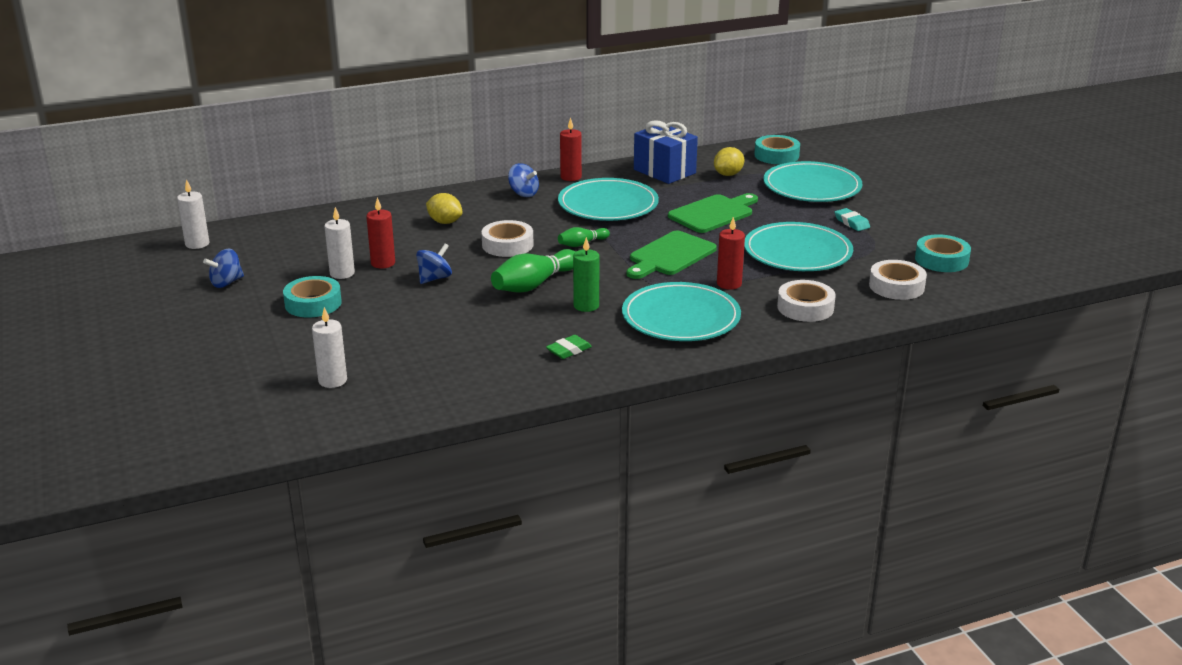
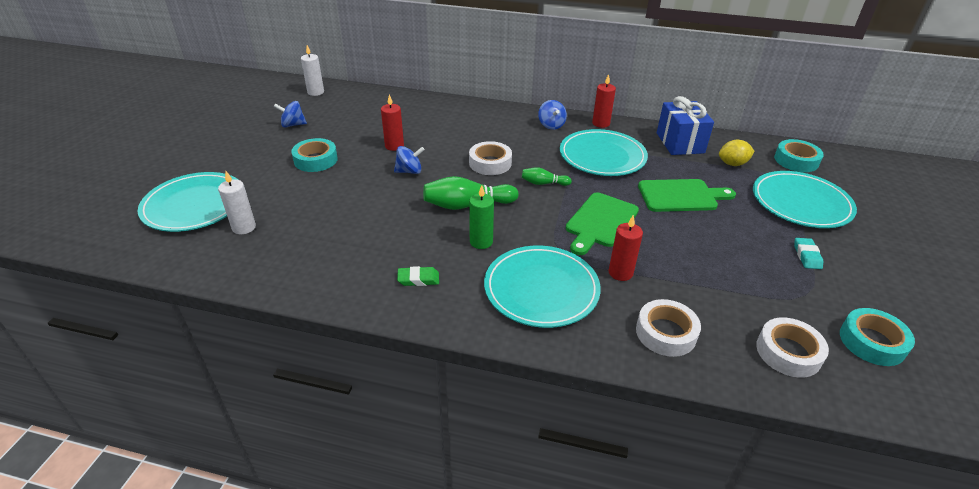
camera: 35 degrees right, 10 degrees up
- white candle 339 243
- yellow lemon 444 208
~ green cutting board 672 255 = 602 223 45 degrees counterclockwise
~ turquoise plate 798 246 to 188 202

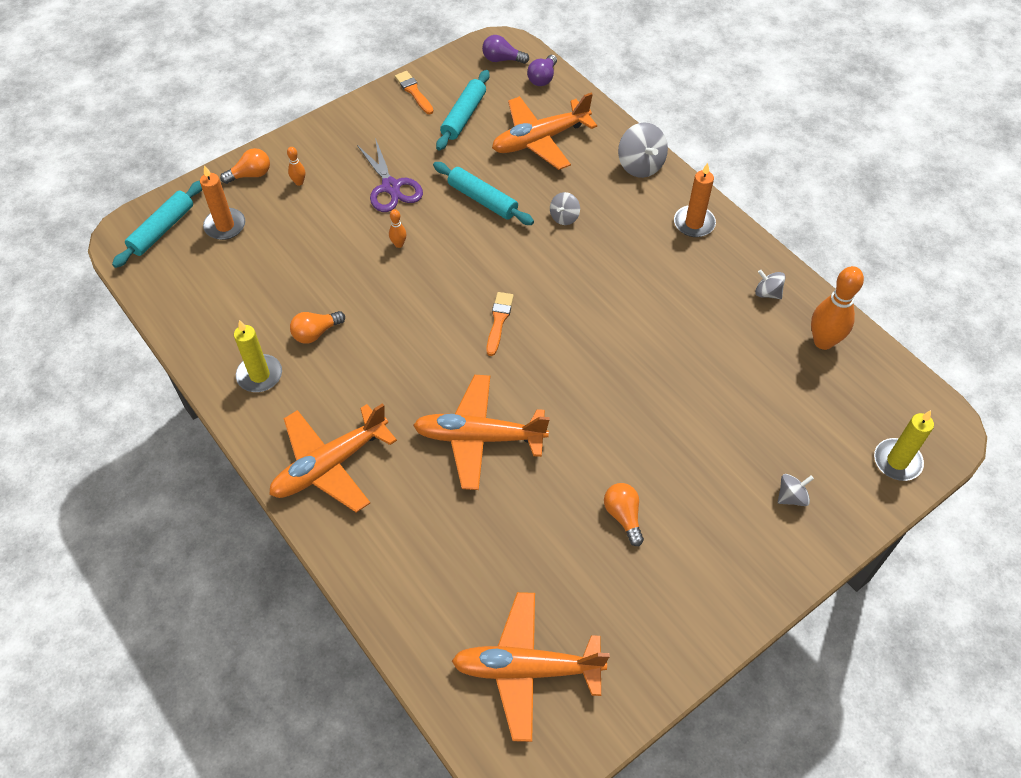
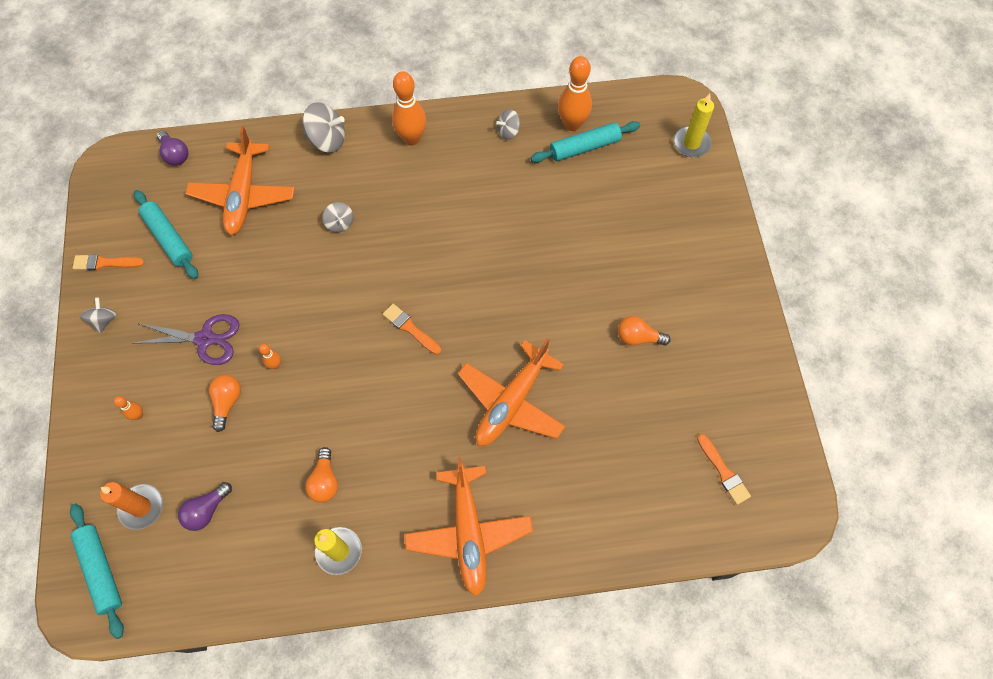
camera: 60 degrees left, 10 degrees up
~ orange light bulb 245 166 to 225 403
~ turquoise rolling pin 483 193 to 585 142
~ orange plane 531 667 to orange brush 724 469
~ purple light bulb 505 49 to 205 506
~ orange candle 695 200 to orange bowling pin 409 108
~ grey spinning top 796 490 to 98 315

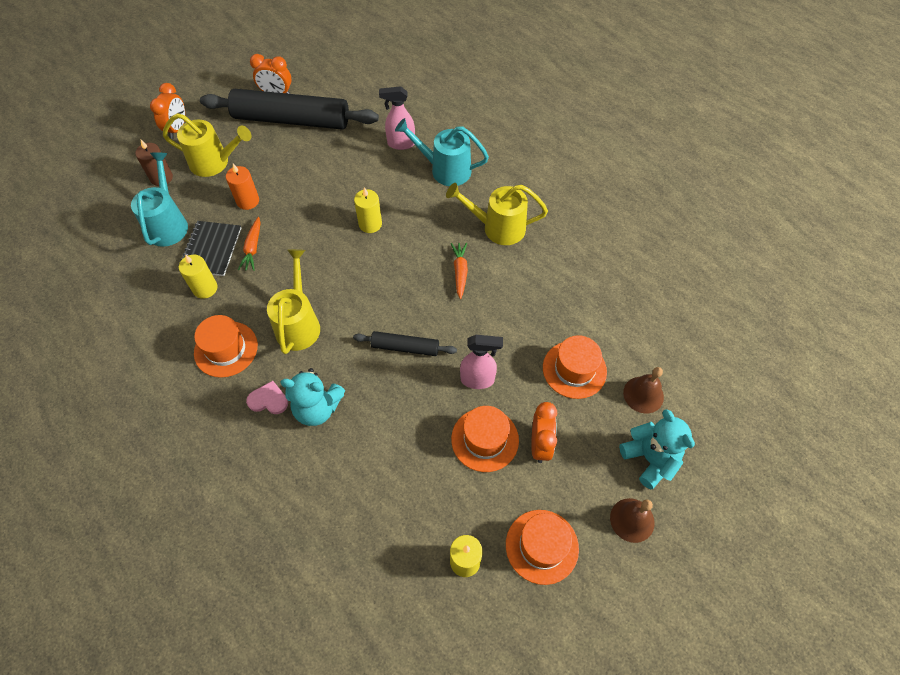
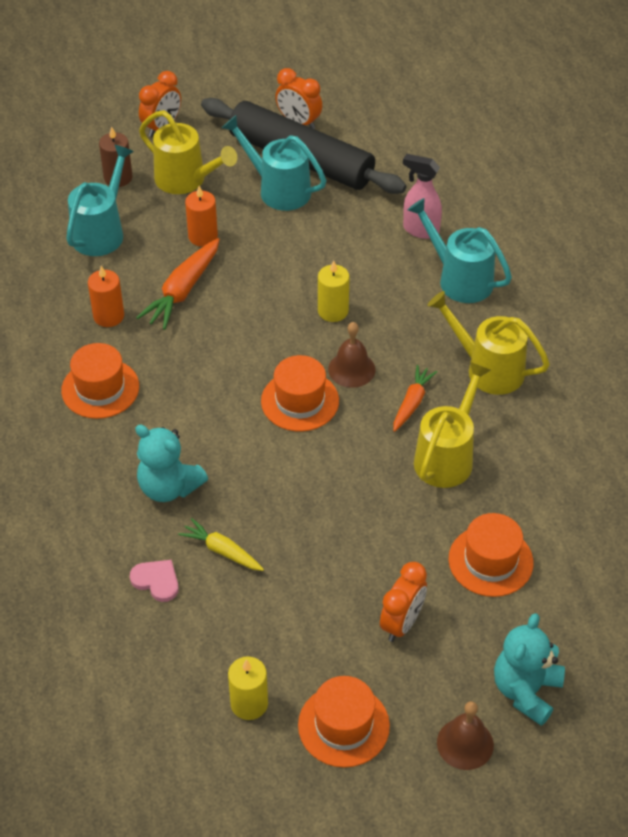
camera: 25 degrees right, 10 degrees down
- black notebook 210 248
~ yellow candle 198 276 to orange candle 106 296
~ orange carrot 249 244 = 178 284 x1.58
~ pink heart 267 397 to 154 581
~ yellow watering can 293 301 to 452 425
- black rolling pin 405 343
~ orange hat 485 439 to 300 393
- pink spray bottle 481 362
~ turquoise teddy bear 657 449 = 529 669 150 degrees counterclockwise
~ brown bell 643 390 to 352 355
+ yellow carrot 221 544
+ turquoise watering can 274 163

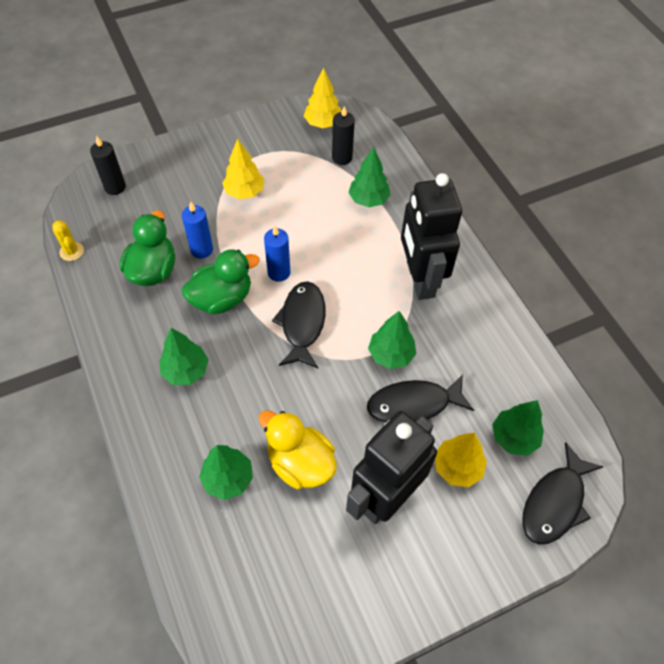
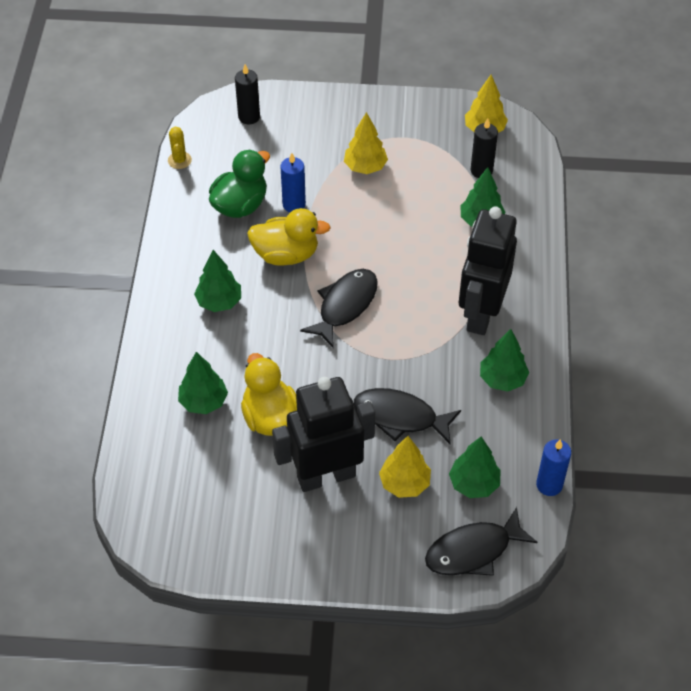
camera: 30 degrees right, 5 degrees down
~ green duck 221 281 to yellow duck 289 237
~ blue candle 277 254 to 553 467
~ green tree 392 340 to 504 360

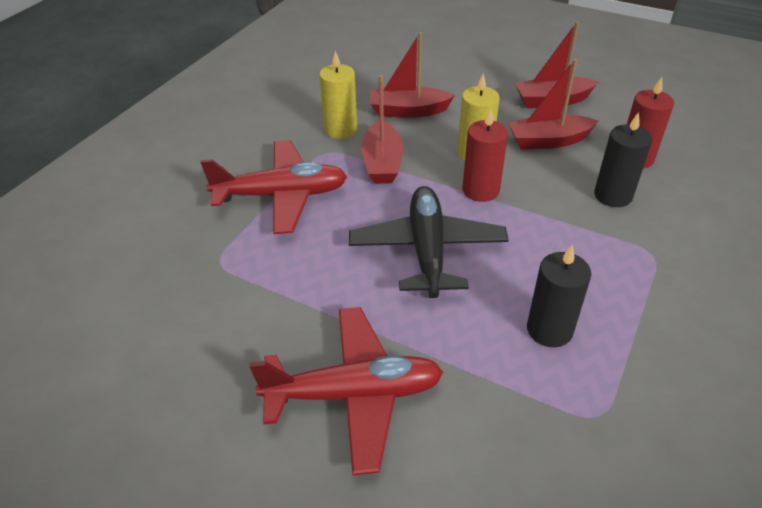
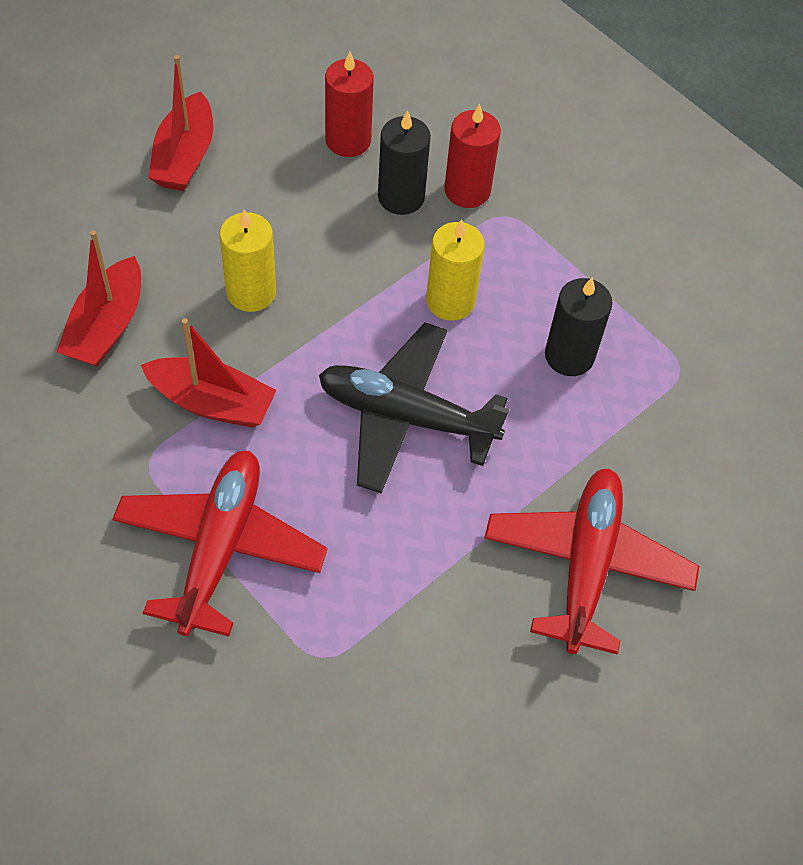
camera: 75 degrees left, 15 degrees up
~ yellow candle 338 94 to 455 270
~ red candle 485 155 to 472 156
- red boat 553 104

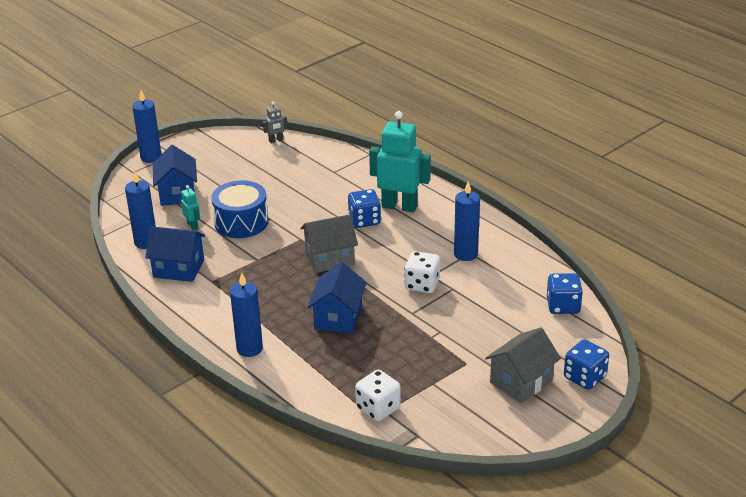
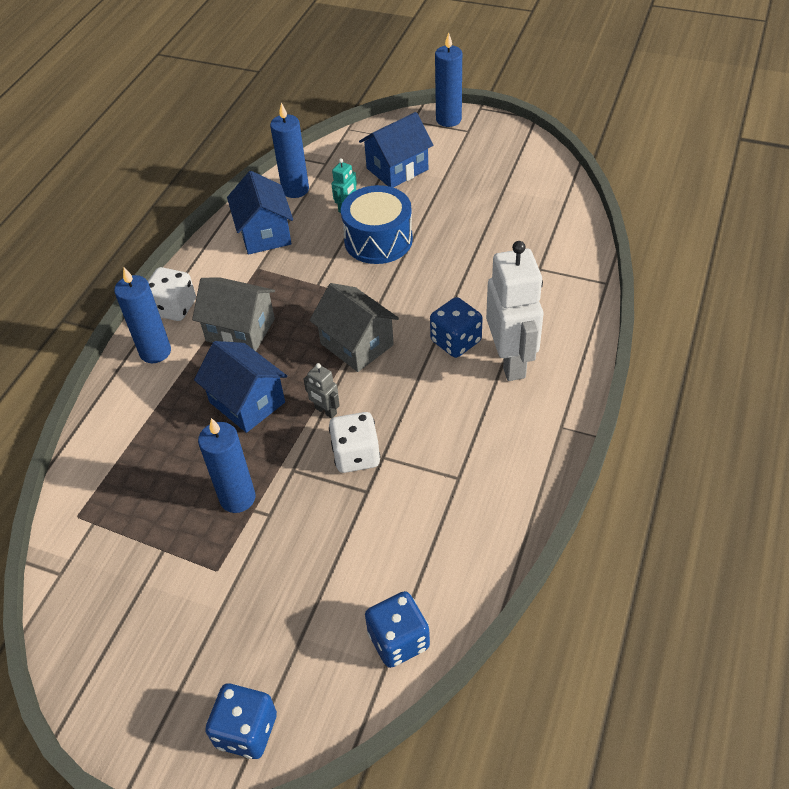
camera: 65 degrees right, 15 degrees up
~ grey robot 275 122 to 321 391
~ blue house 337 298 = 240 387 60 degrees clockwise
~ white dice 378 395 to 172 294
~ turquoise robot 400 161 to white robot 514 311
~ blue candle 467 221 to 227 465
~ grey house 523 365 to 233 314

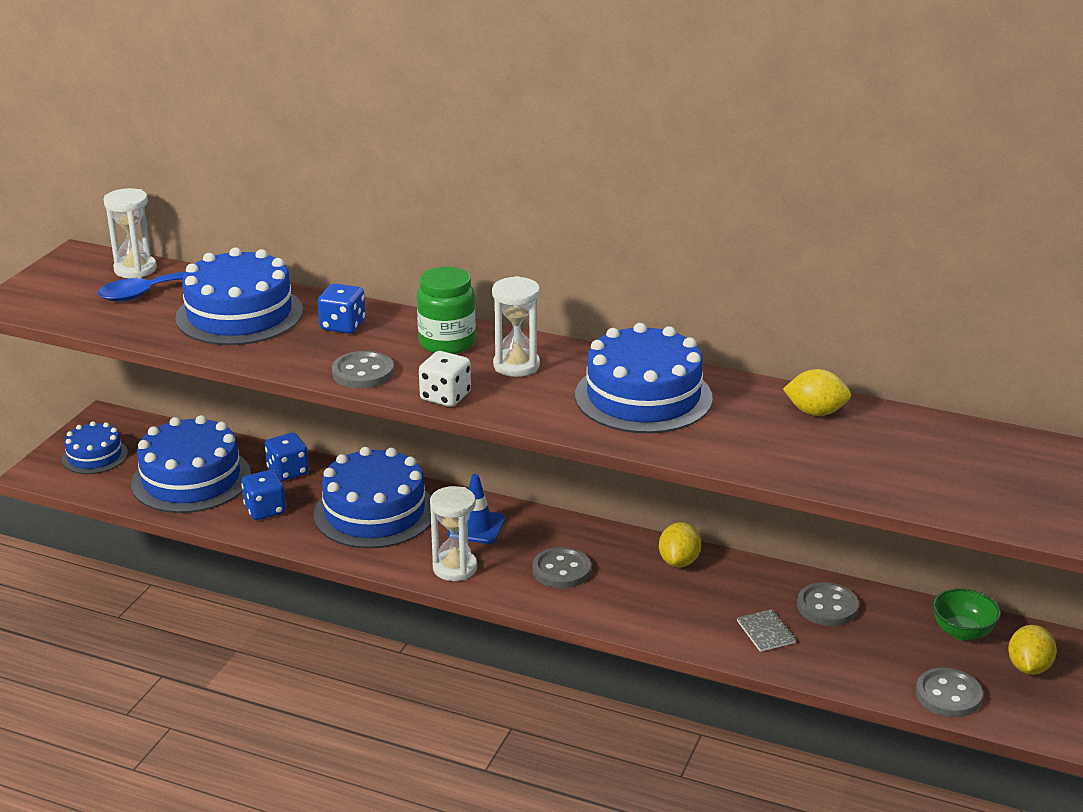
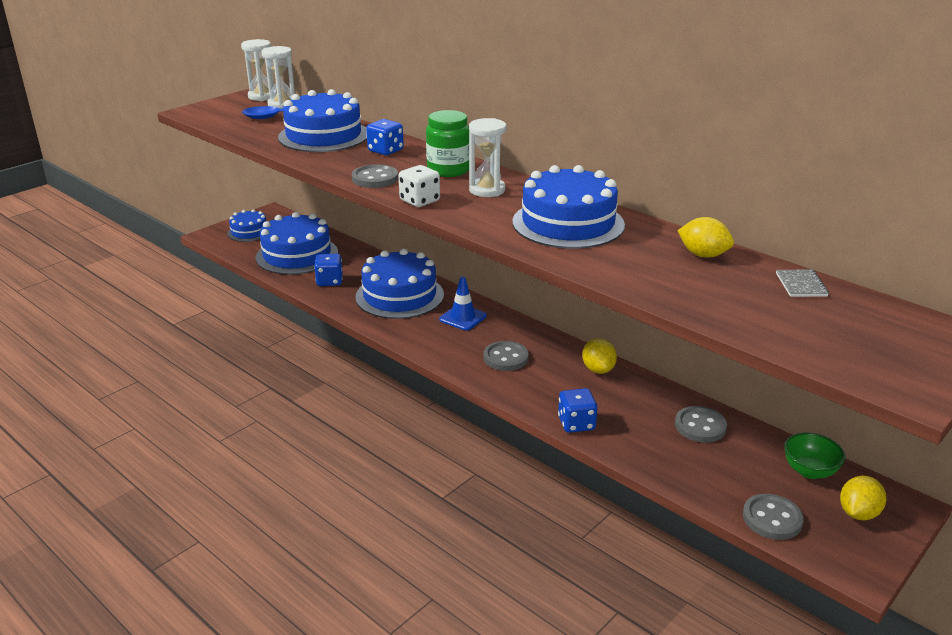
camera: 20 degrees right, 0 degrees up
~ blue dice 287 457 to 578 410
~ white hourglass 453 533 to 257 70
~ yellow lemon 680 544 = 599 356 45 degrees counterclockwise
~ grey notebook 766 630 to 802 283

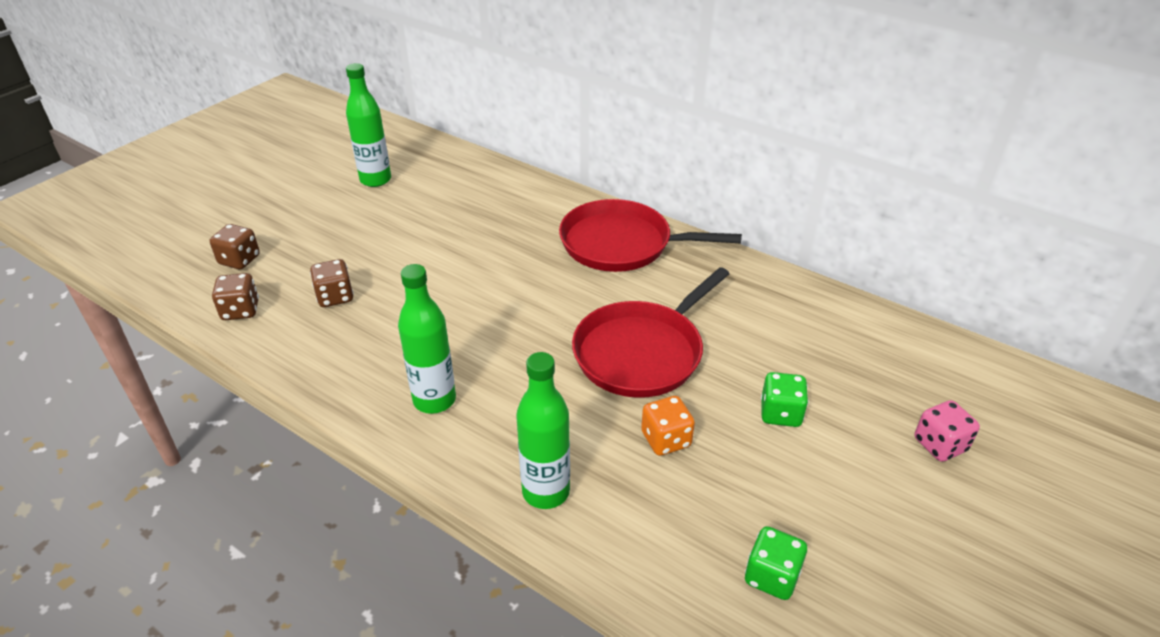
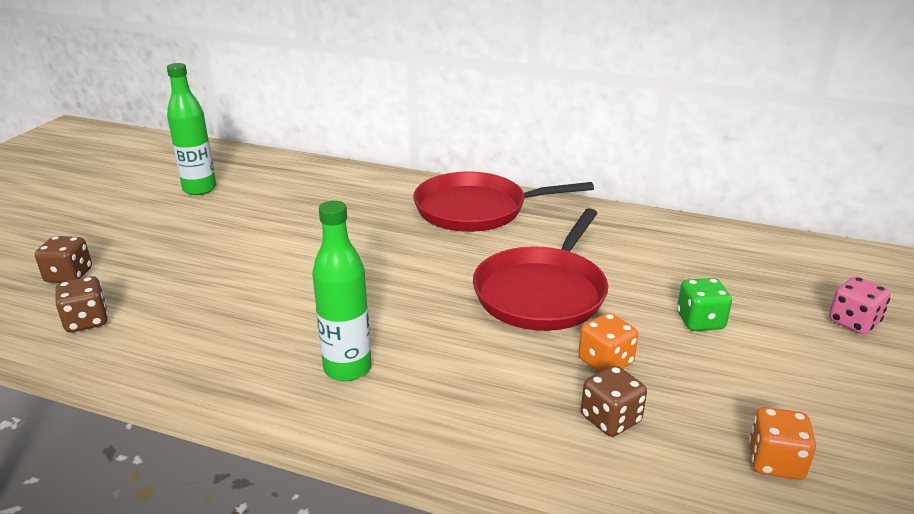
camera: 15 degrees left, 10 degrees down
~ brown dice 332 283 to 614 401
- green bottle 543 430
~ green dice 776 563 to orange dice 782 443

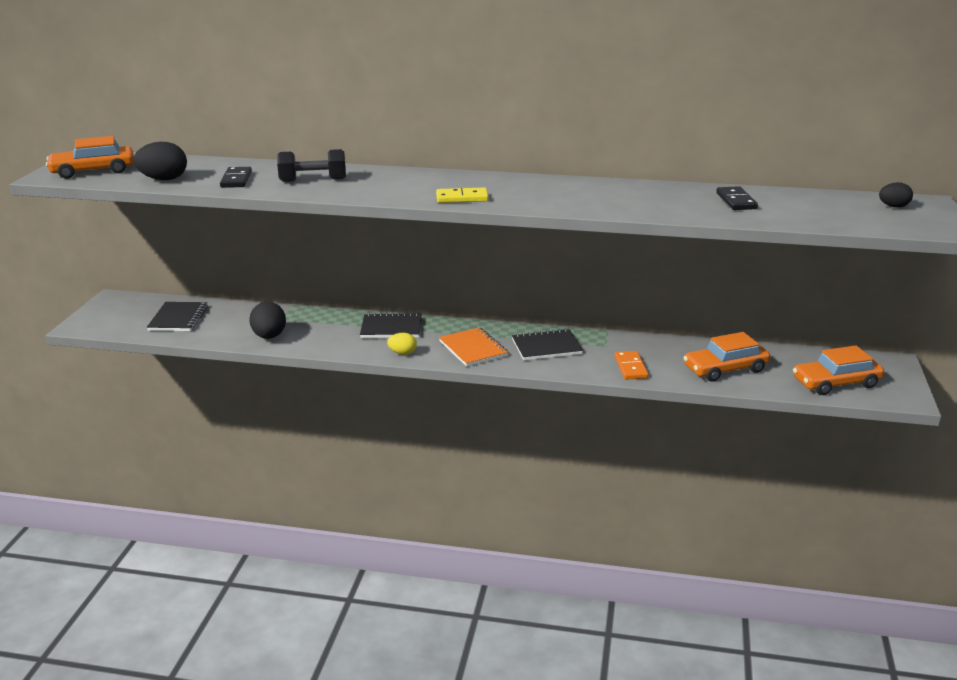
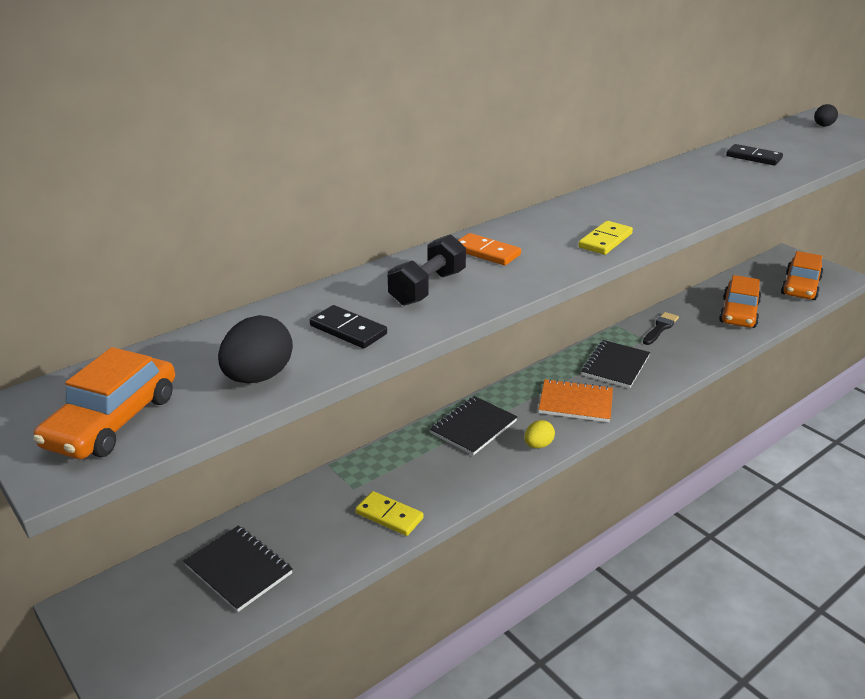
camera: 50 degrees left, 5 degrees up
~ black egg 267 320 to yellow domino 389 513
~ orange domino 631 365 to 489 249
+ black brush 661 328

